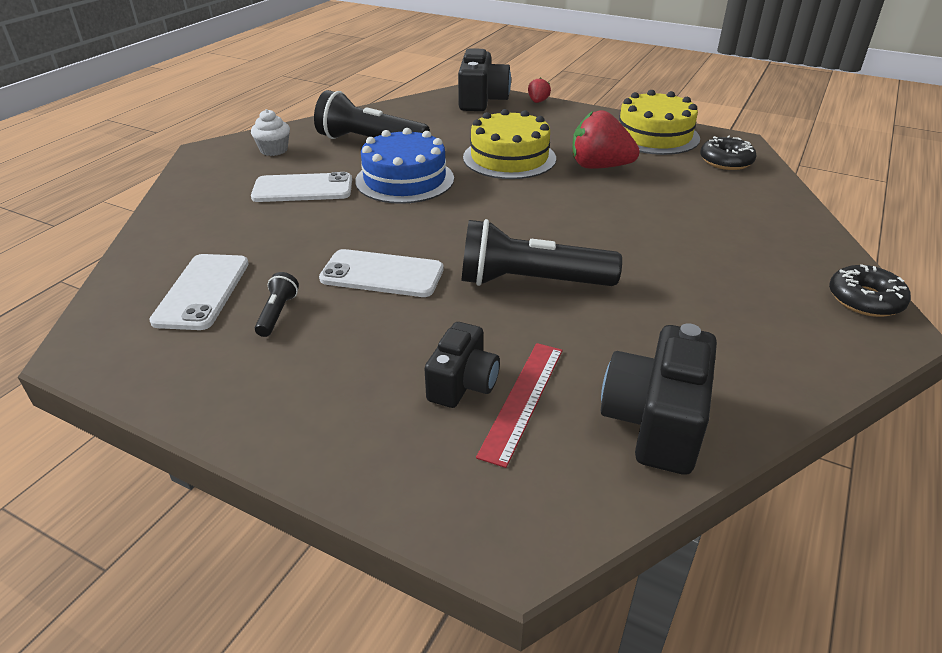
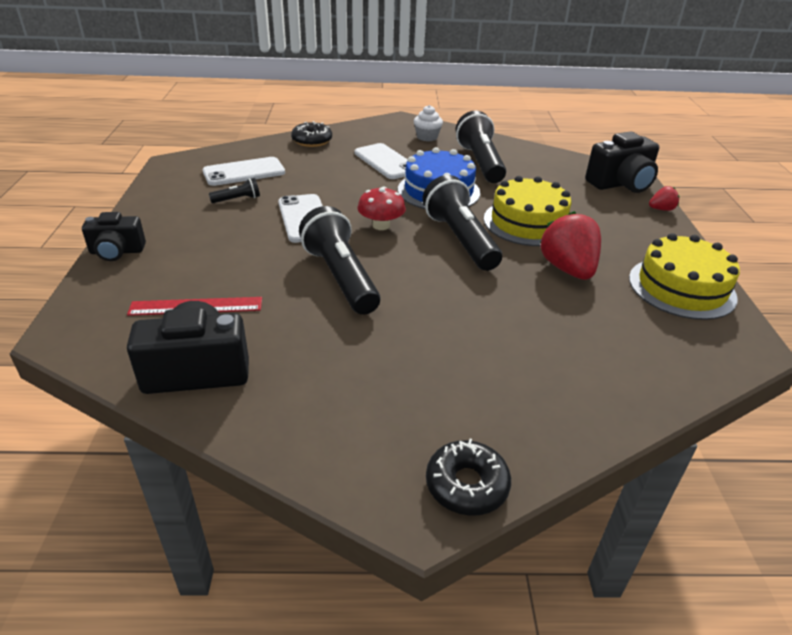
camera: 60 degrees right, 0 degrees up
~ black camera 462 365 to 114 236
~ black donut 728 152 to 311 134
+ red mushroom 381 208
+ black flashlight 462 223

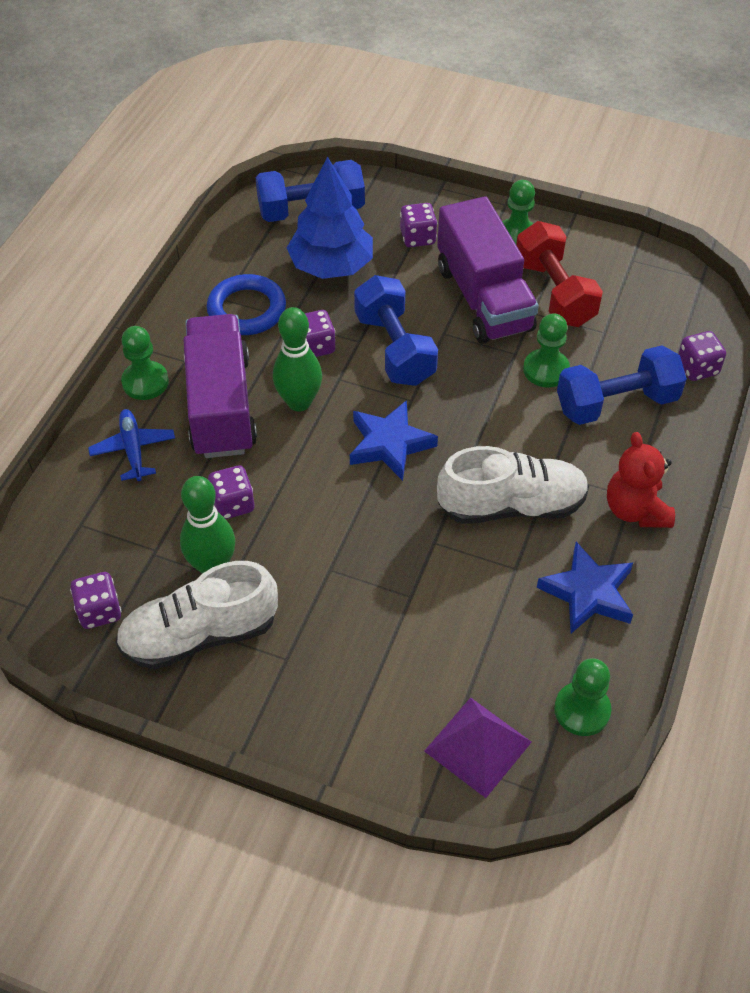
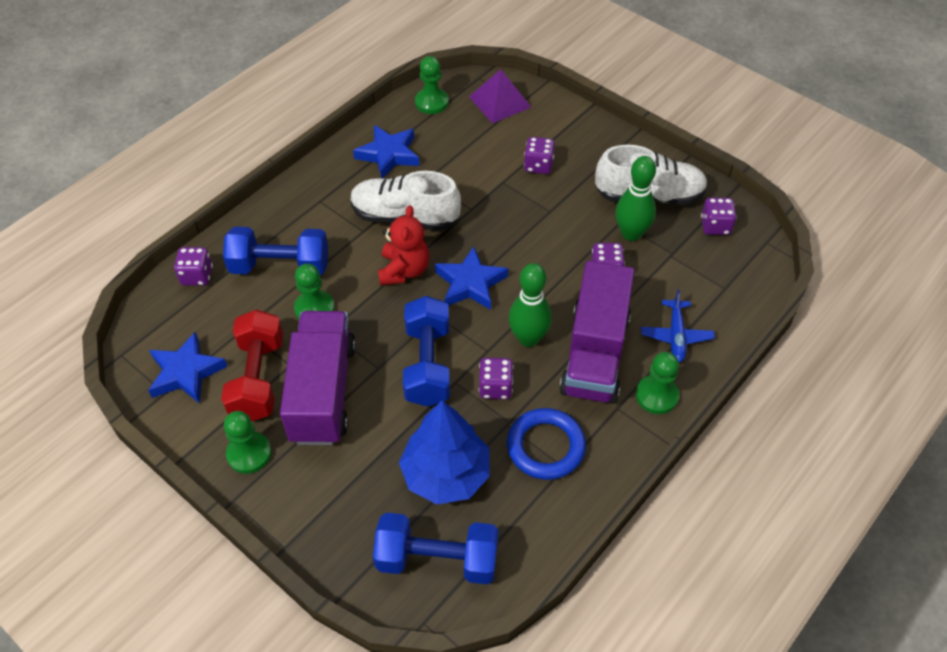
camera: 160 degrees left, 0 degrees up
~ purple dice 418 225 to 539 155
~ red teddy bear 641 480 to 403 245
+ blue star 188 368

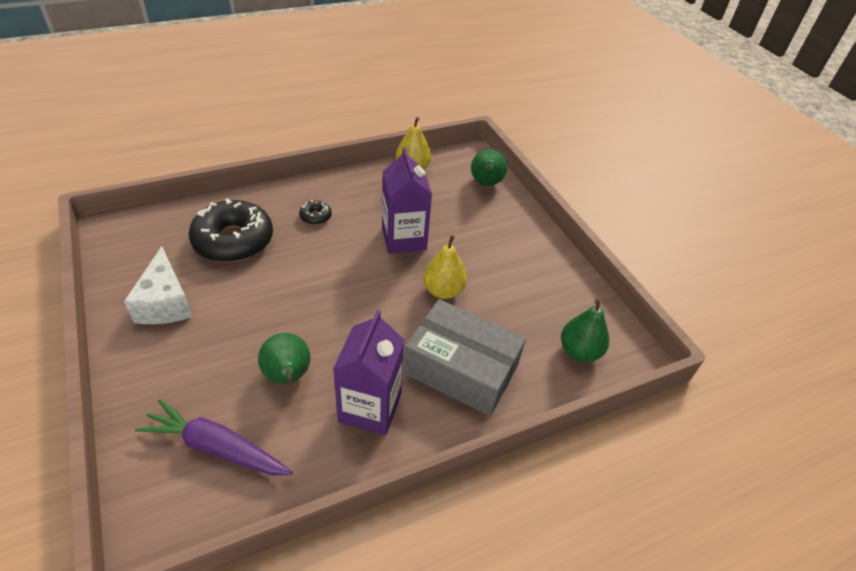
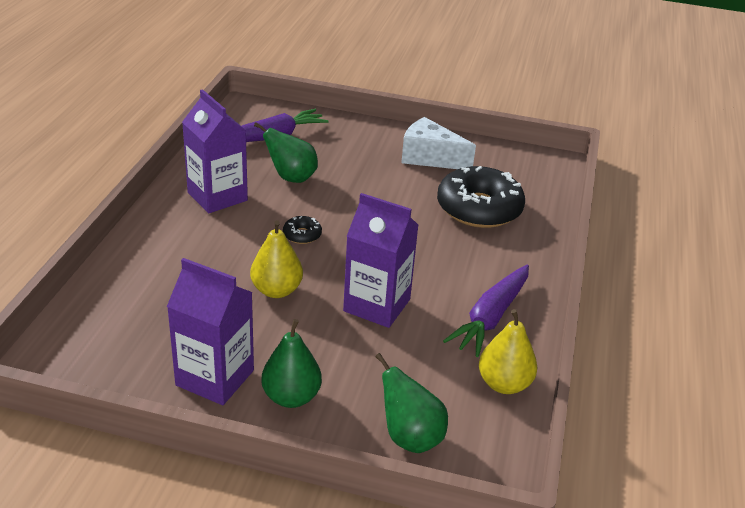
camera: 130 degrees right, 10 degrees down
~ black donut 315 212 to 302 230
- grey box 464 357
~ green pear 585 330 to 291 363
+ purple carton 210 331
+ purple carrot 486 311

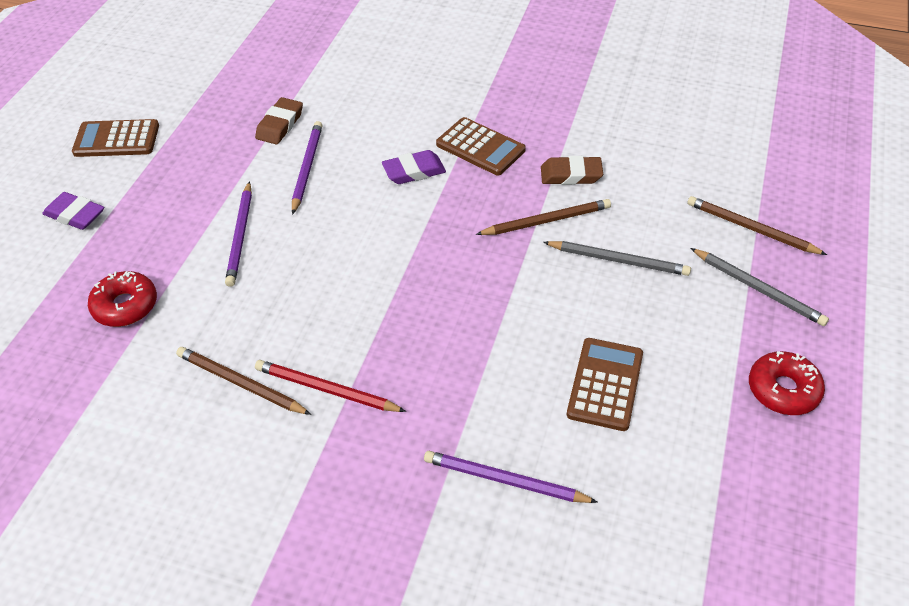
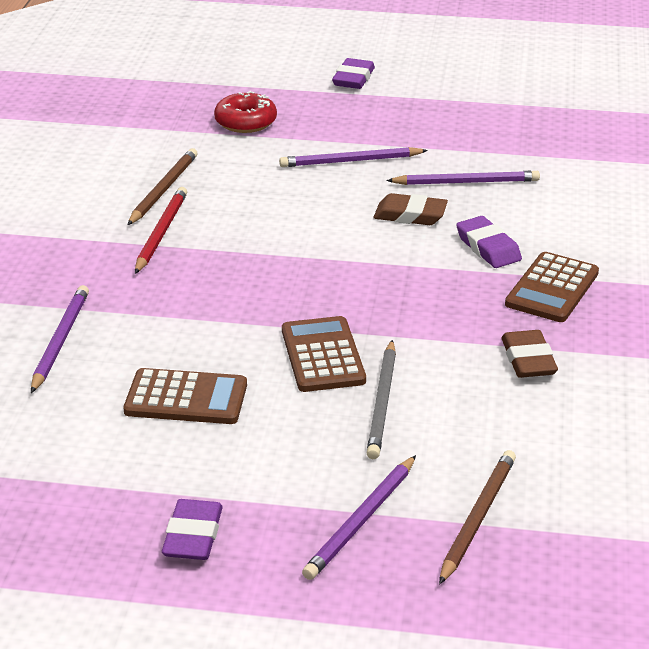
camera: 80 degrees right, 15 degrees down
~ brown calculator 115 138 to 324 354
~ brown eraser 279 120 to 411 209
- brown pencil 543 217
~ grey pencil 760 287 to purple pencil 359 517
~ red donut 787 383 to purple eraser 192 529

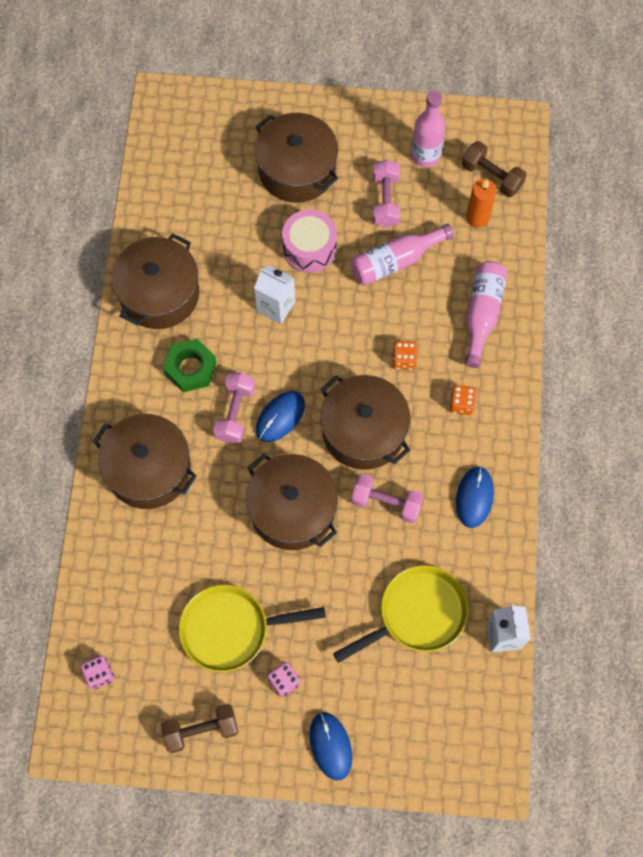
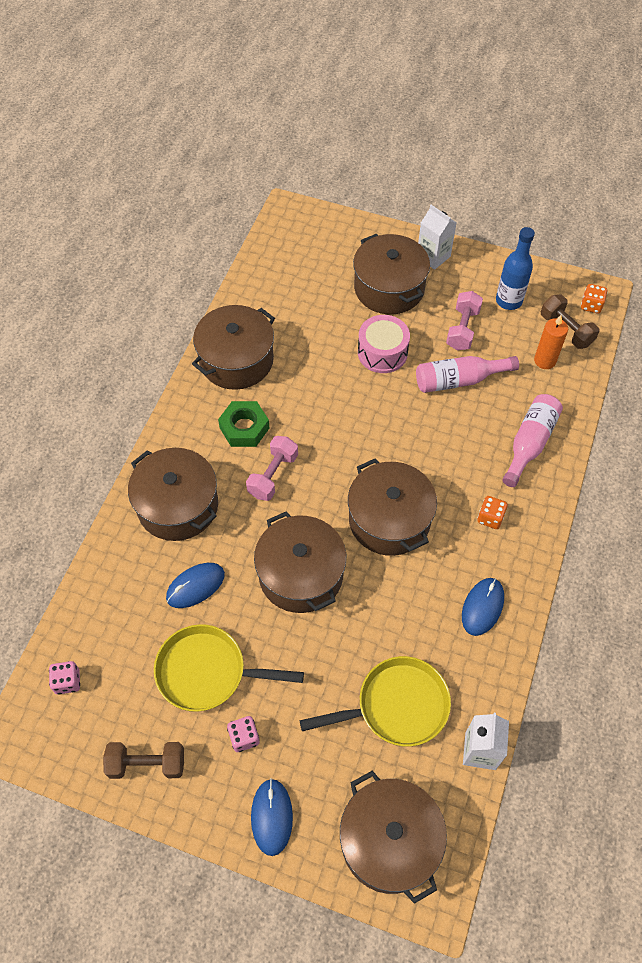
camera: 15 degrees right, 10 degrees down
~ white carton 274 294 to 437 237
~ blue mouse 280 416 to 195 585
- pink dumbbell 387 498
~ orange dice 405 355 to 594 298
~ pink bottle 428 129 to blue bottle 515 268
+ brown pot 393 837

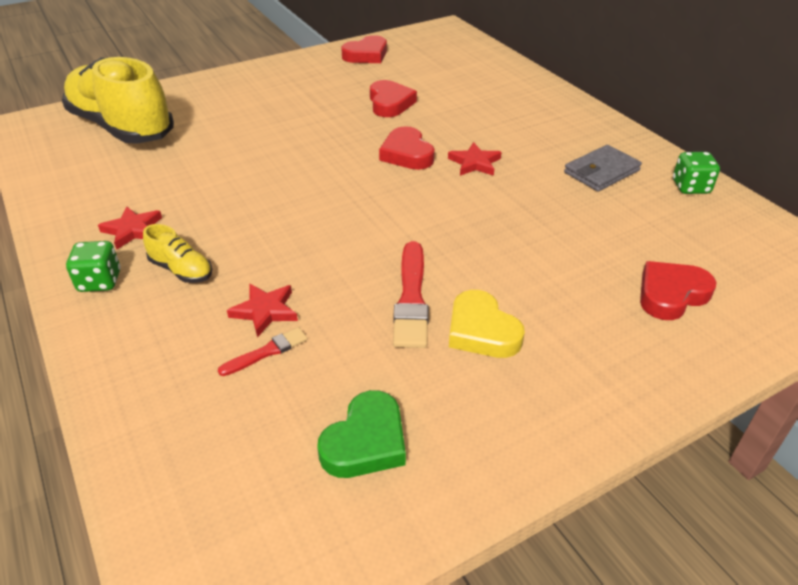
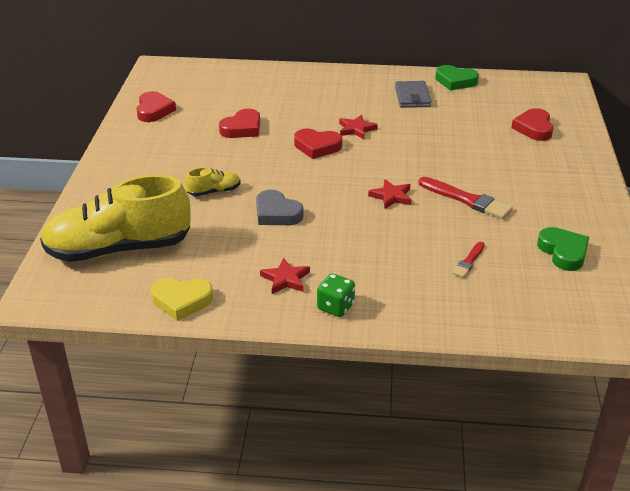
camera: 55 degrees left, 5 degrees down
~ yellow shoe 177 253 to 213 181
~ red brush 263 351 = 468 260 150 degrees counterclockwise
~ red star 262 311 to 389 194
~ red heart 393 98 = 239 123 105 degrees clockwise
~ yellow heart 487 324 to 182 299
~ green dice 696 173 to green heart 457 78
+ grey heart 280 207

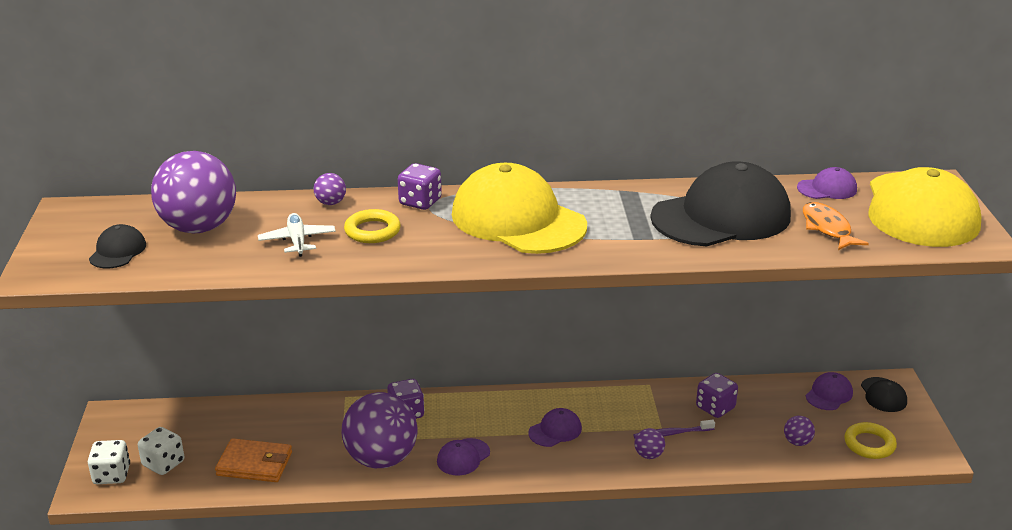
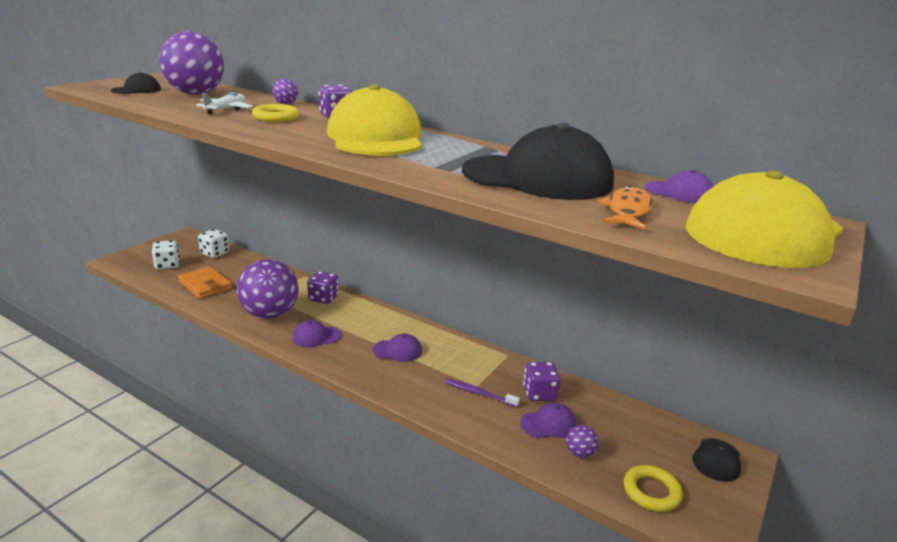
camera: 35 degrees right, 5 degrees down
~ white dice 109 462 to 213 243
- purple ball 650 443
~ purple cap 829 391 to 548 420

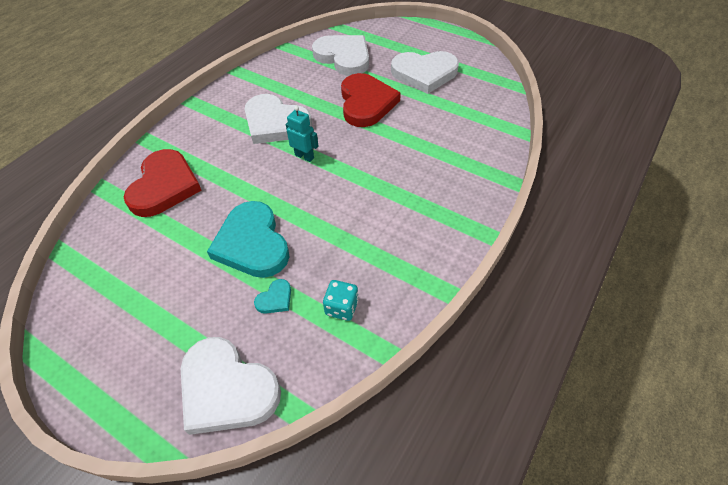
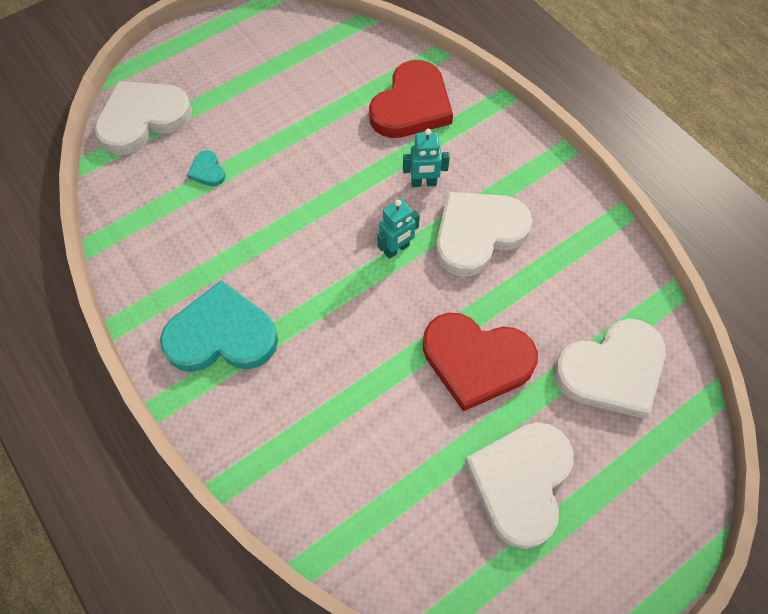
camera: 110 degrees right, 10 degrees up
~ red heart 163 183 = 411 99 90 degrees counterclockwise
~ turquoise heart 248 239 to 219 326
- turquoise dice 341 300
+ turquoise robot 426 158

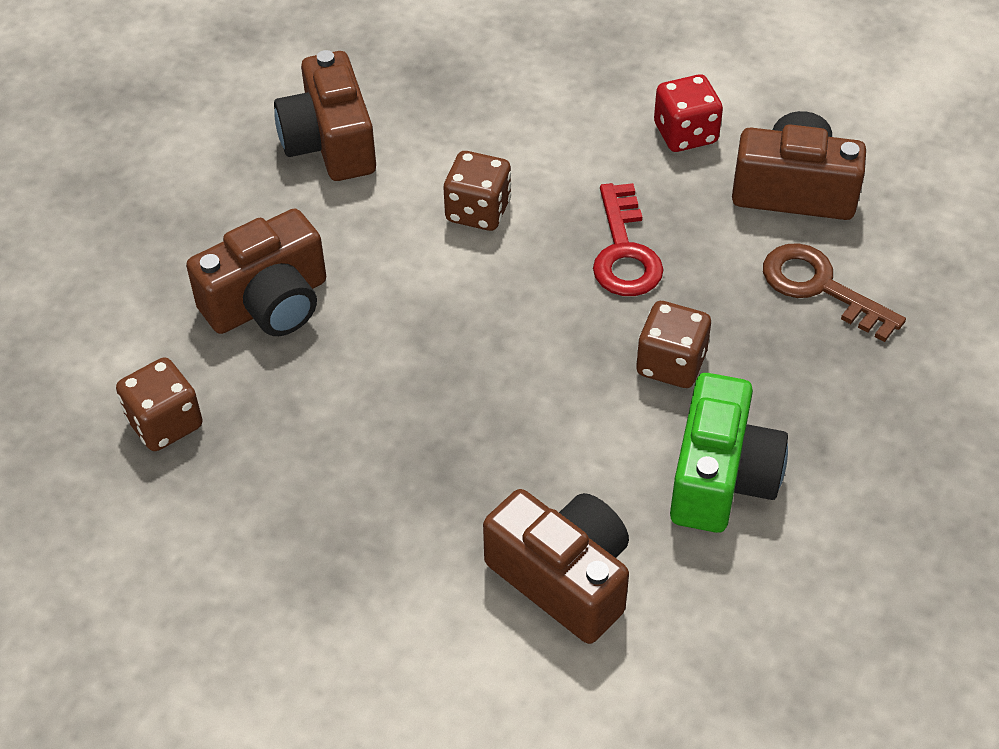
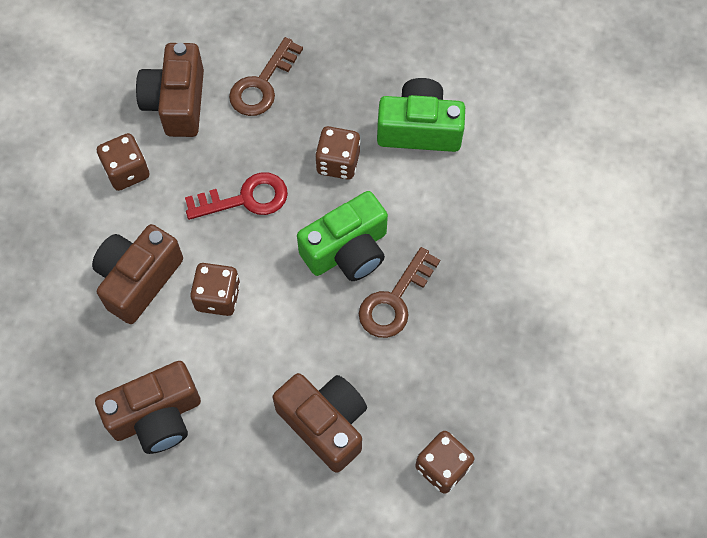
camera: 100 degrees left, 15 degrees up
~ brown camera 556 566 to 137 274
~ red dice 688 113 to brown dice 123 162
+ green camera 342 236
+ brown key 399 292

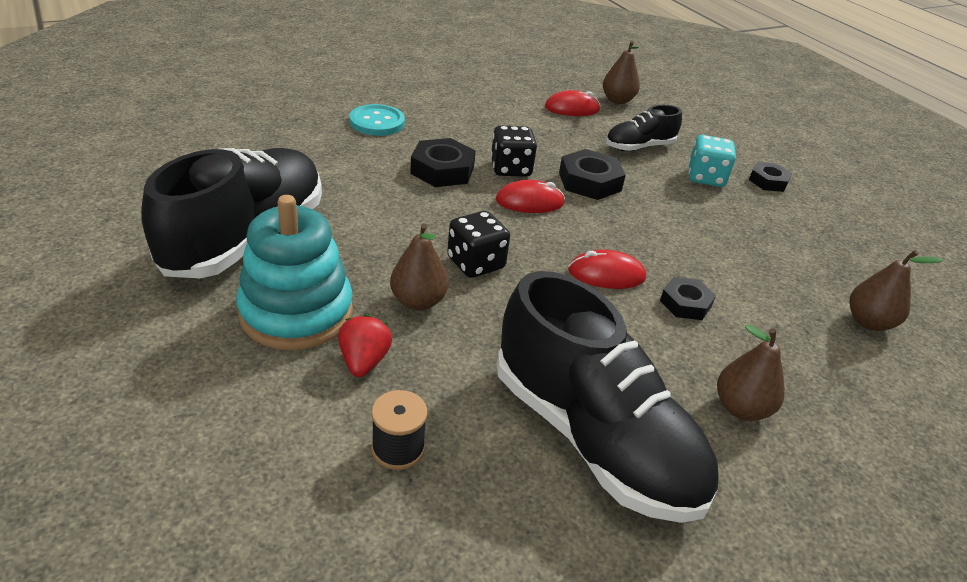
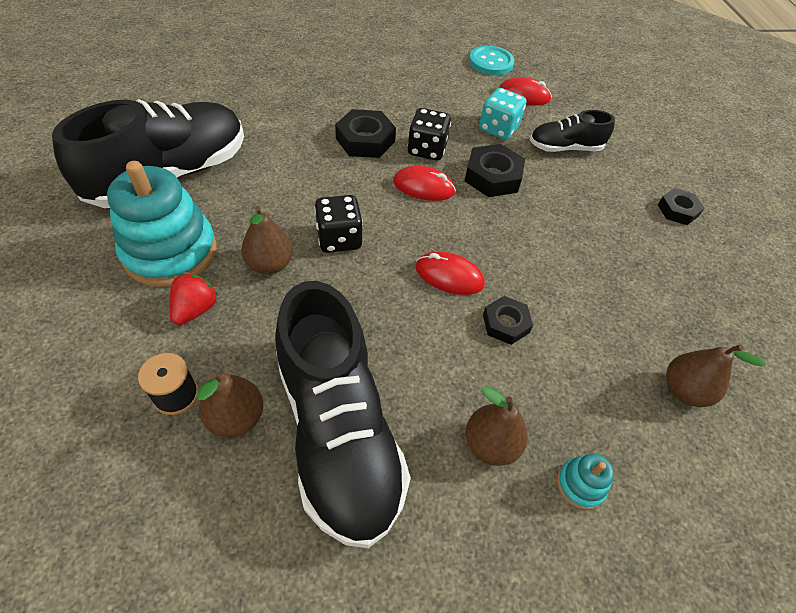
camera: 20 degrees right, 15 degrees up
~ turquoise button 377 120 to 491 60
~ brown pear 621 72 to 229 405
~ turquoise dice 712 161 to 502 114
+ turquoise stacking toy 585 481

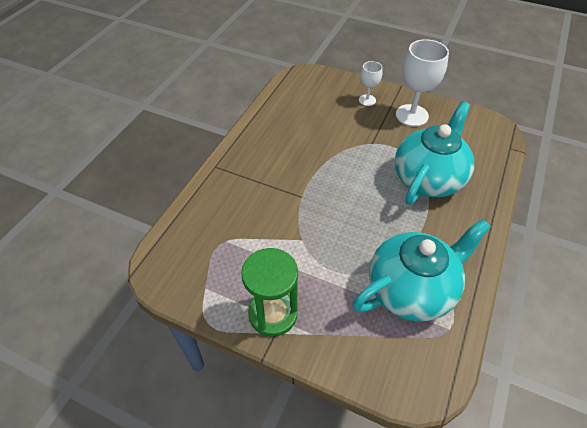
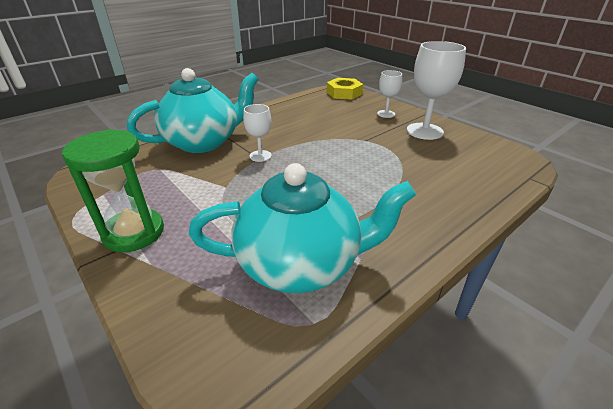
camera: 25 degrees right, 15 degrees down
~ turquoise teapot 434 152 to 193 110
+ white goblet 257 133
+ yellow nut 345 89

